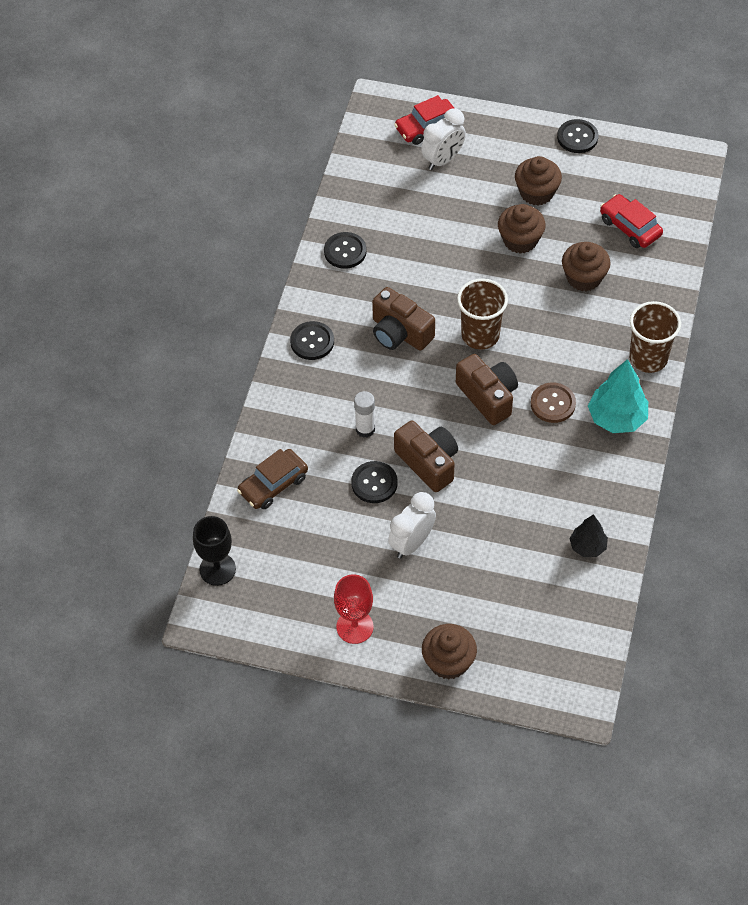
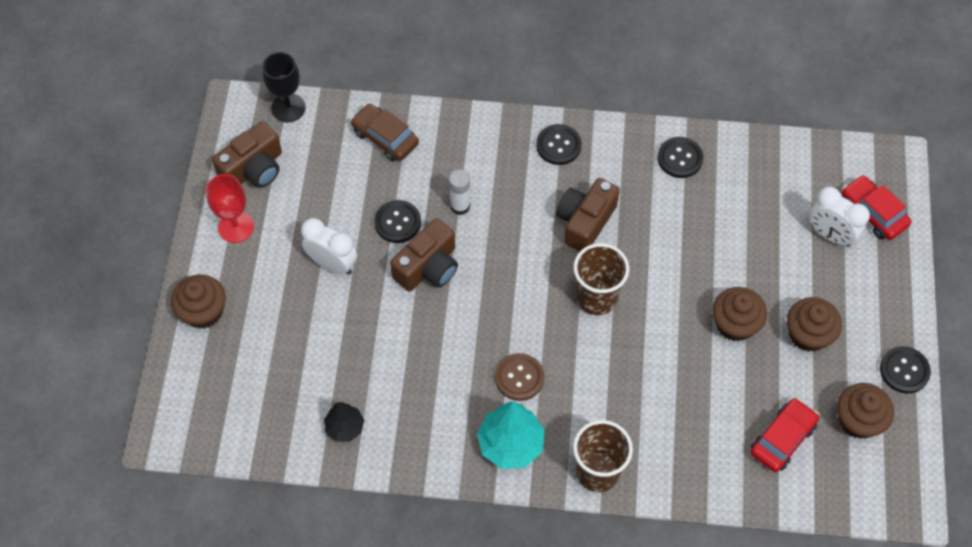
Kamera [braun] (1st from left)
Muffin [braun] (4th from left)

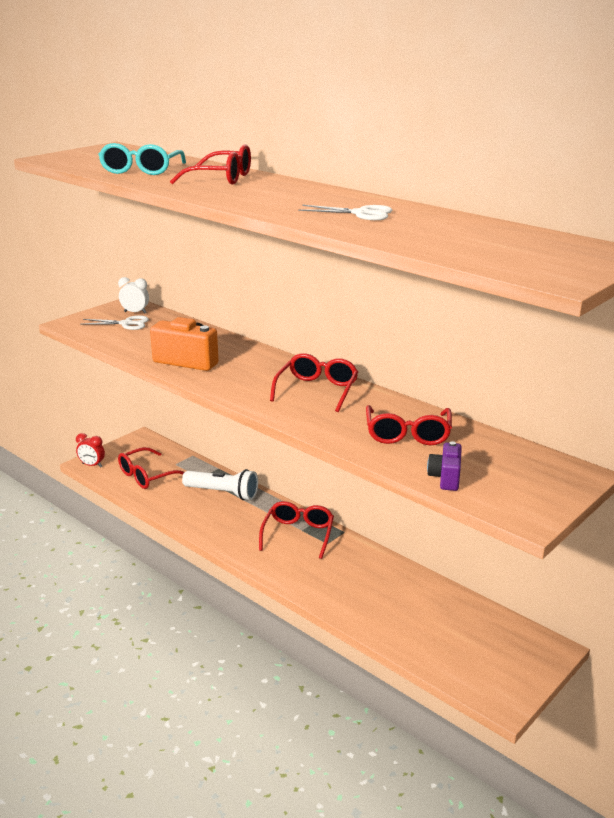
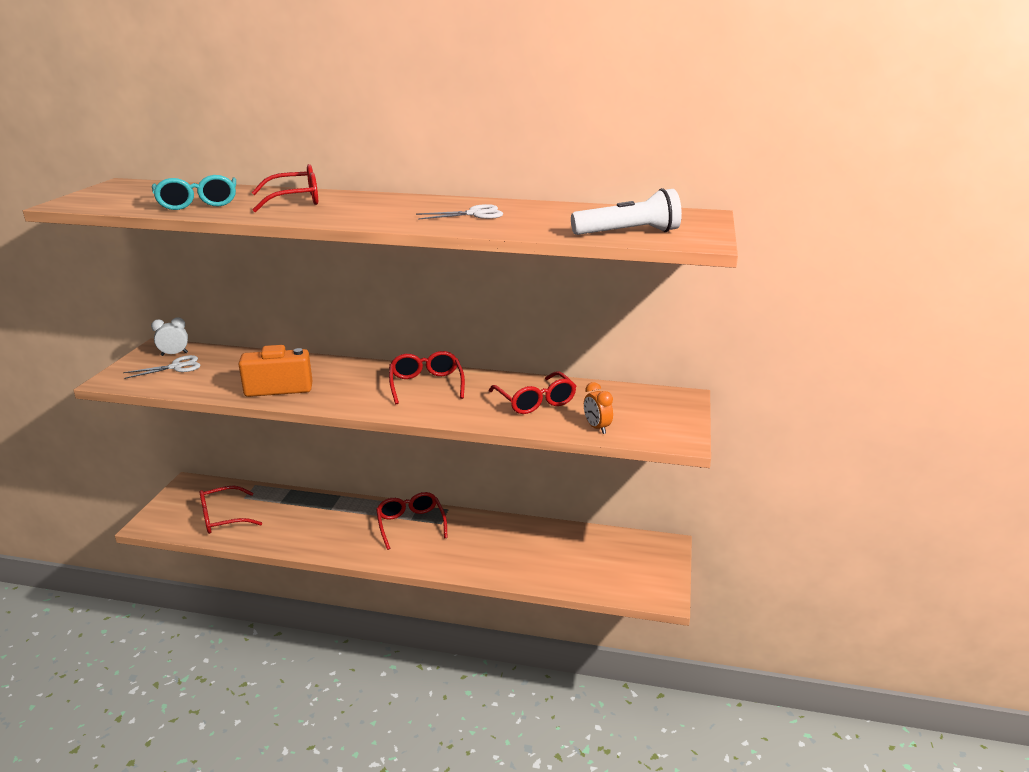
Wecker [rot]
Brille [rot] (1st from left)
Taschenlampe [weiß]
Wecker [orange]

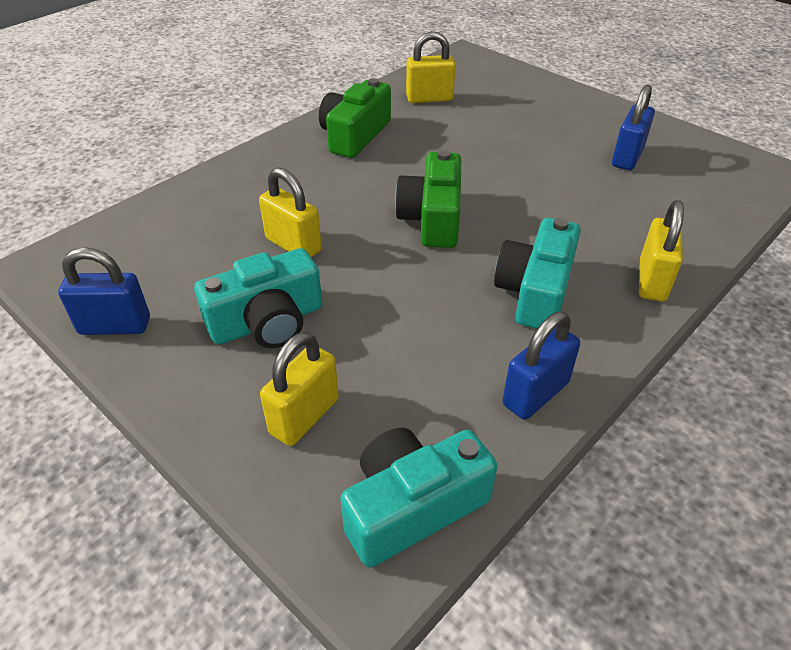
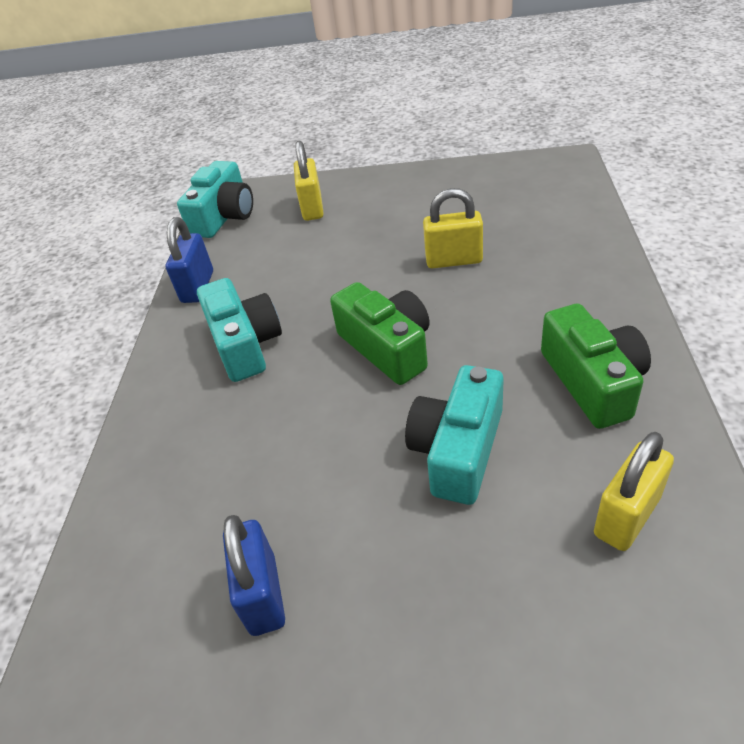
Vorhängeschloss [blau] (1st from left in the first image)
Kamera [türkis] (3rd from left)
Vorhängeschloss [gelb] (4th from left in the first image)

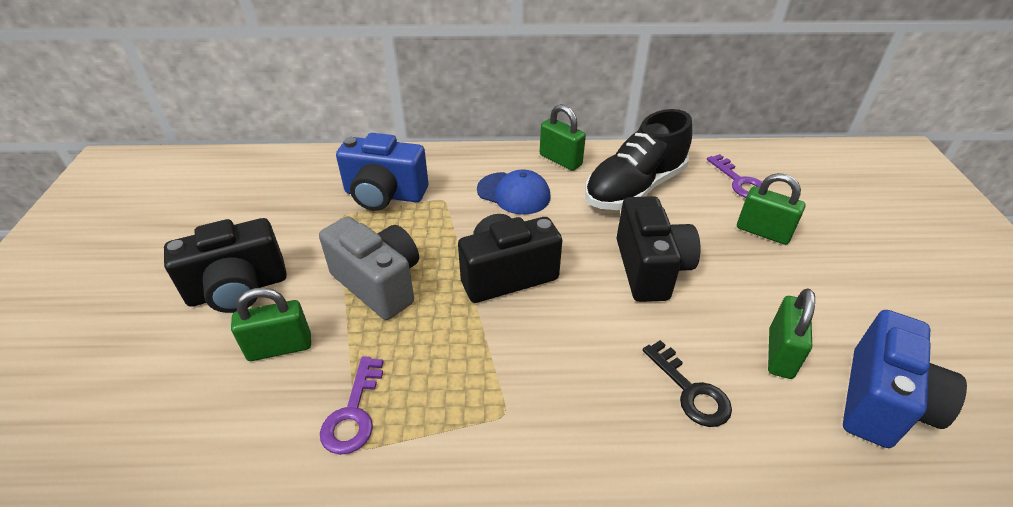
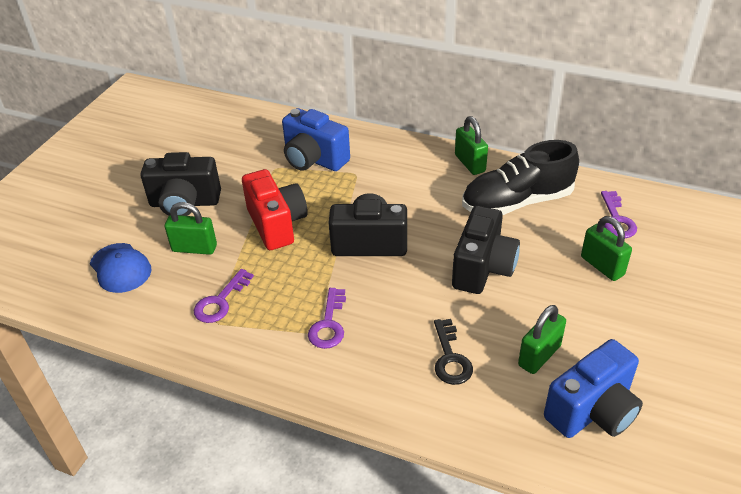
Kamera [rot]
Kappe [blau]
Schlüssel [lila] (2nd from left)

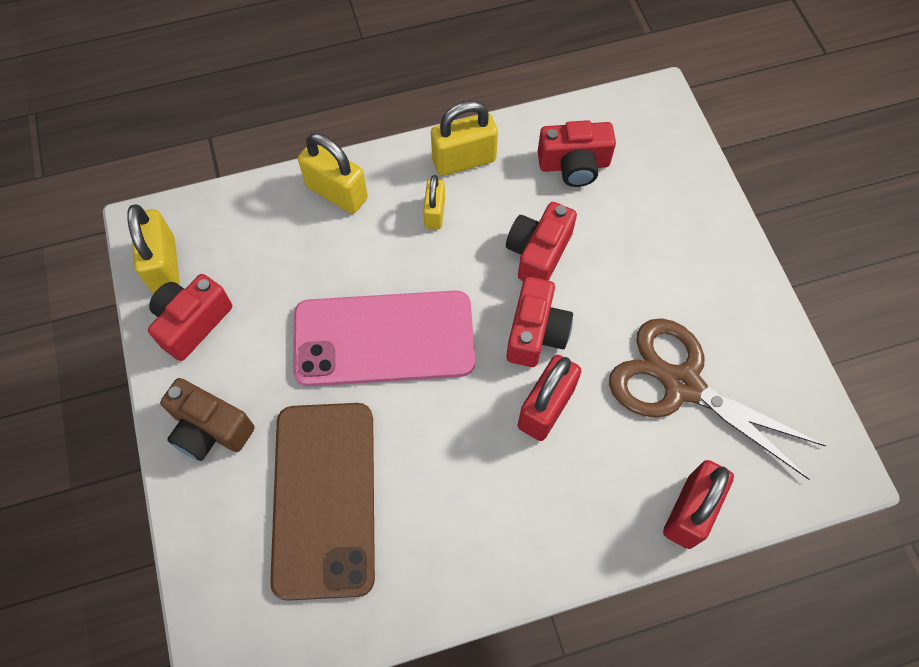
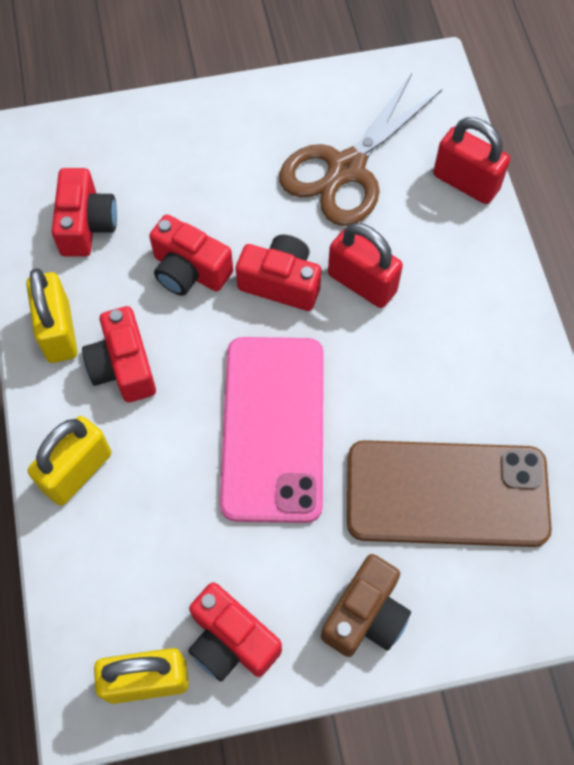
Kamera [rot] (2nd from left)

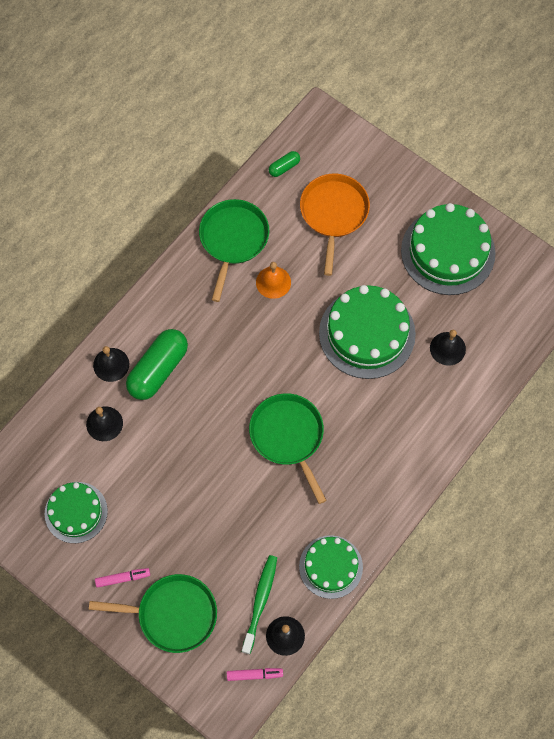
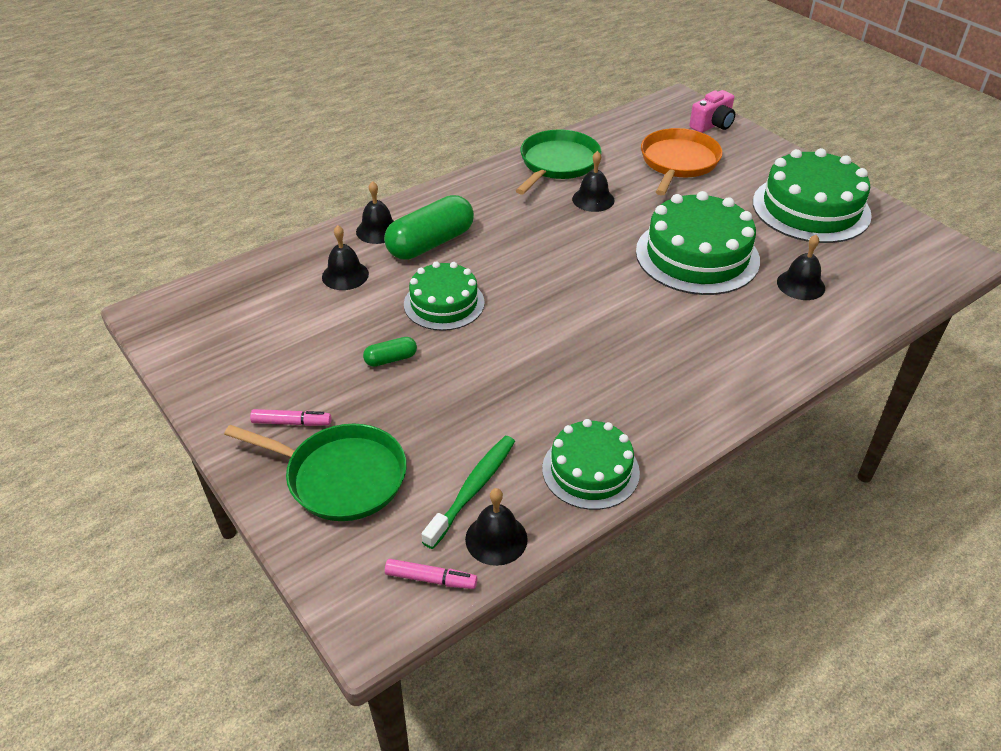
Kuchen [grün] (1st from left)
Pfanne [grün] (3rd from left in the first image)
Glocke [schwarz] (4th from left)
Kapsel [grün] (1st from left)
Kamera [rosa]

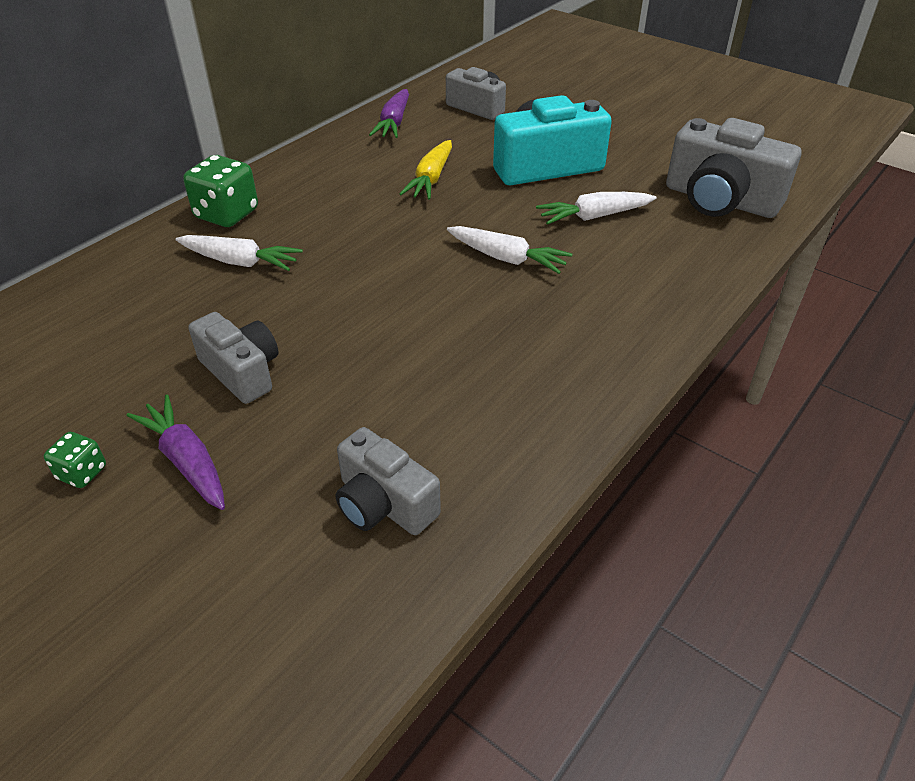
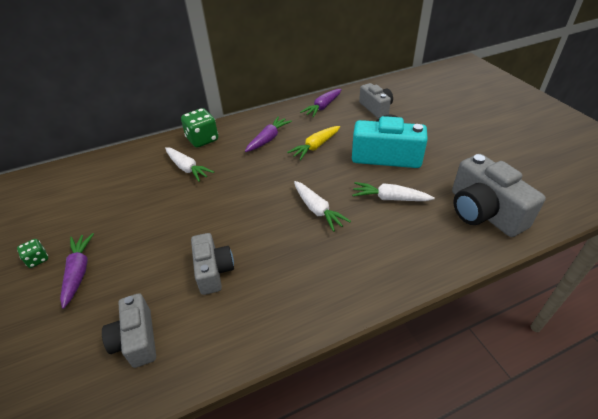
Kamera [grau] (2nd from left)
Karotte [lila] (2nd from left)

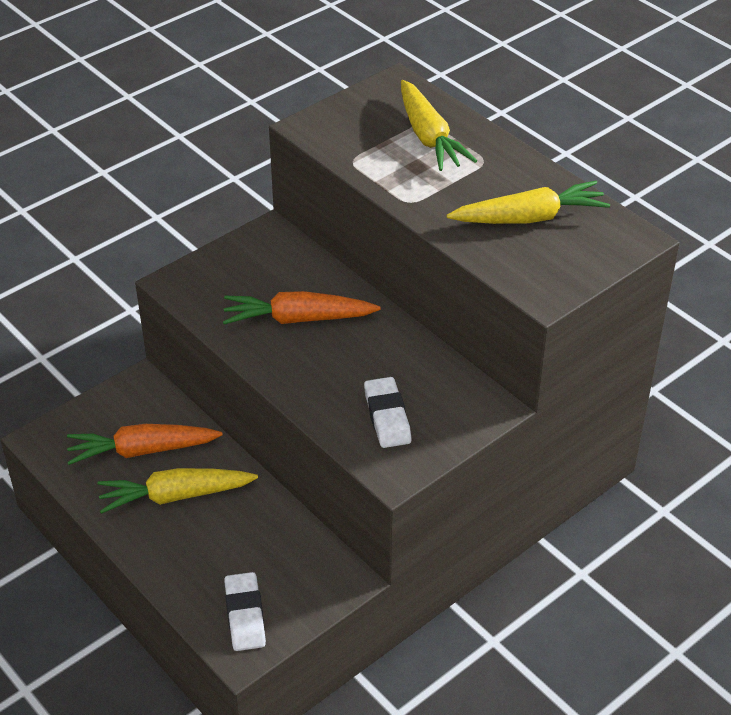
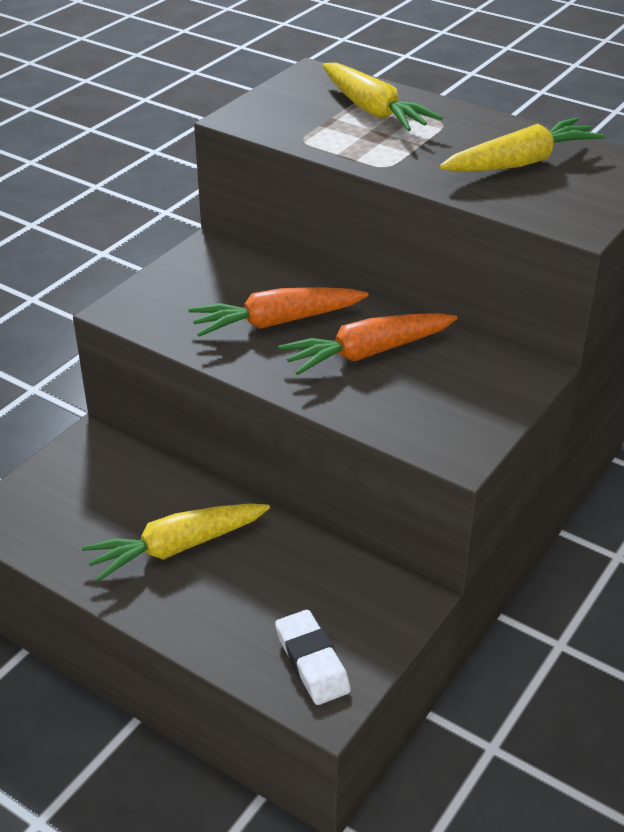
Karotte [orange] (2nd from left)
Radiergummi [weiß] (2nd from left in the first image)

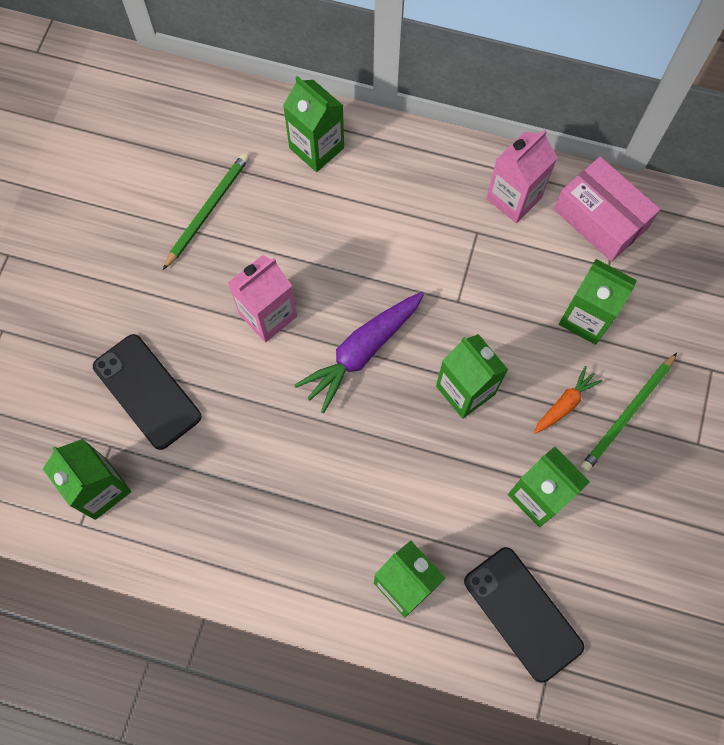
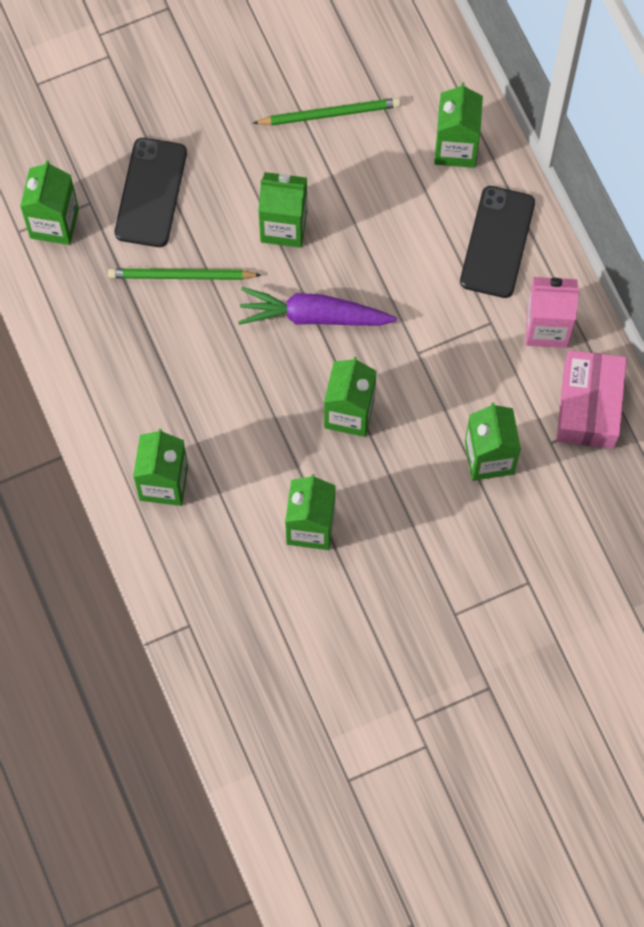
Getränkekarton [grün] (3rd from left)
Handy [schwarz] (2nd from left)
Karotte [orange]
Bleistift [grün] (1st from left)

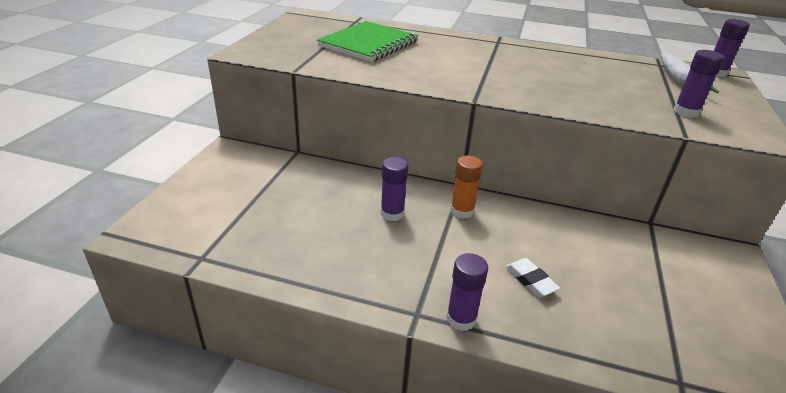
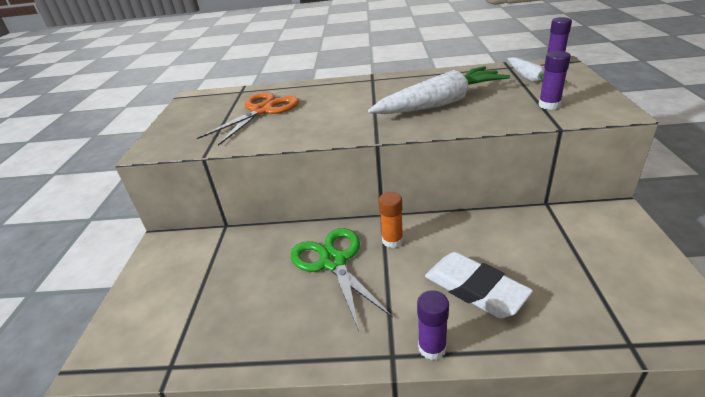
Schere [orange]
Schere [grün]
Radiergummi [weiß]
Karotte [weiß] (1st from left)

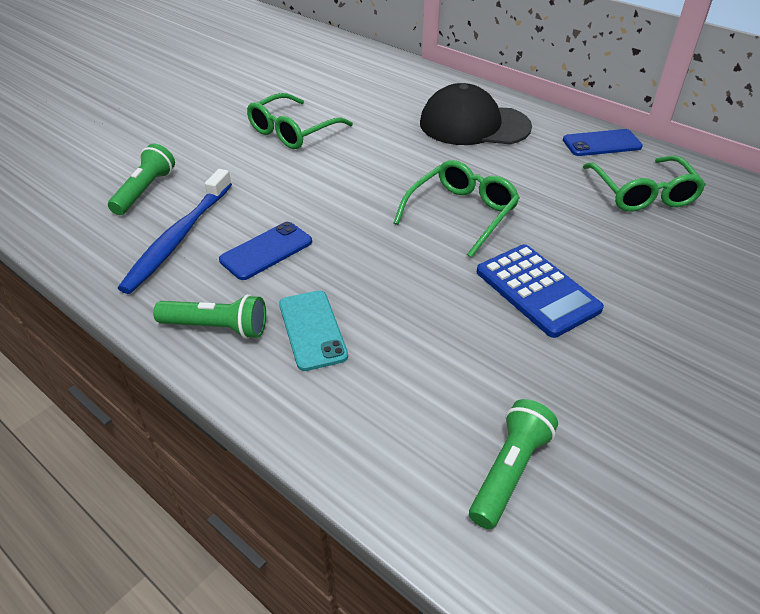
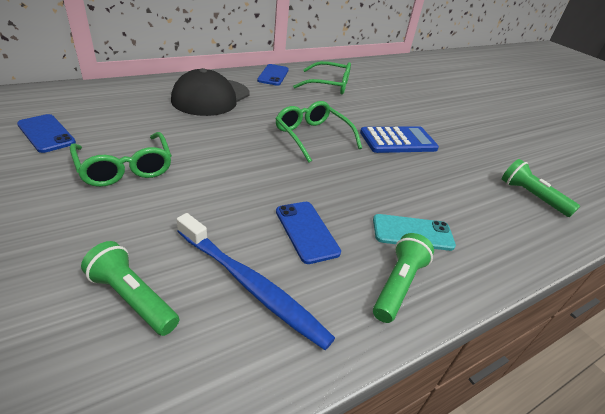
Handy [blau] (1st from left)

